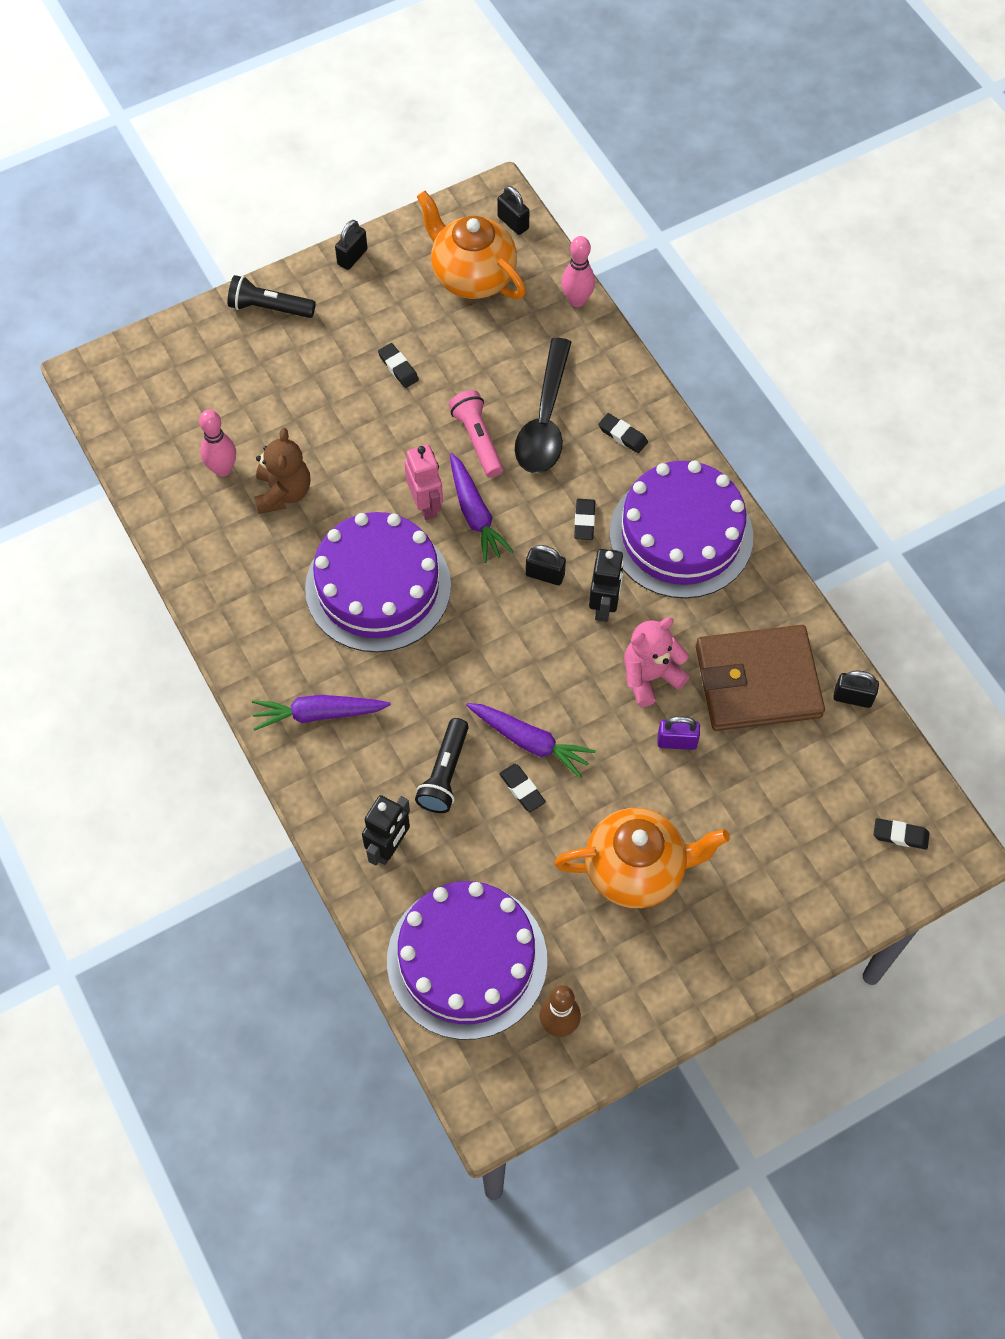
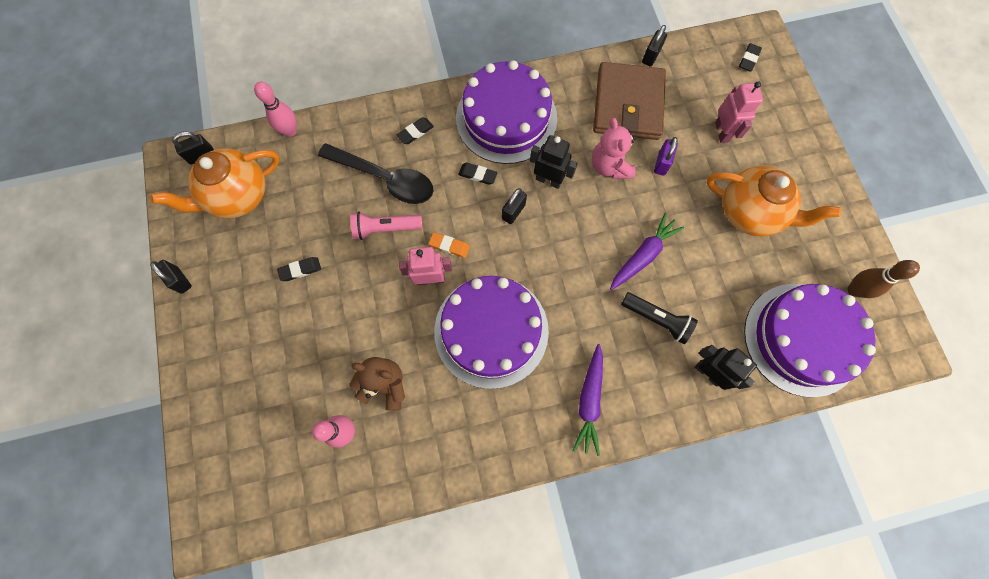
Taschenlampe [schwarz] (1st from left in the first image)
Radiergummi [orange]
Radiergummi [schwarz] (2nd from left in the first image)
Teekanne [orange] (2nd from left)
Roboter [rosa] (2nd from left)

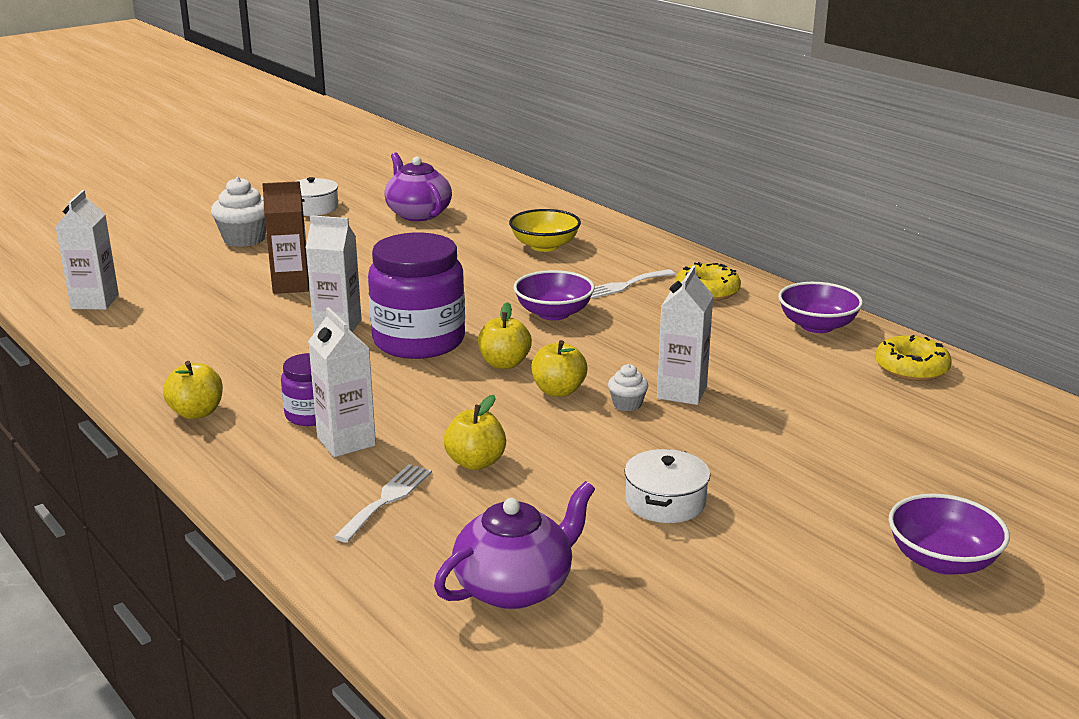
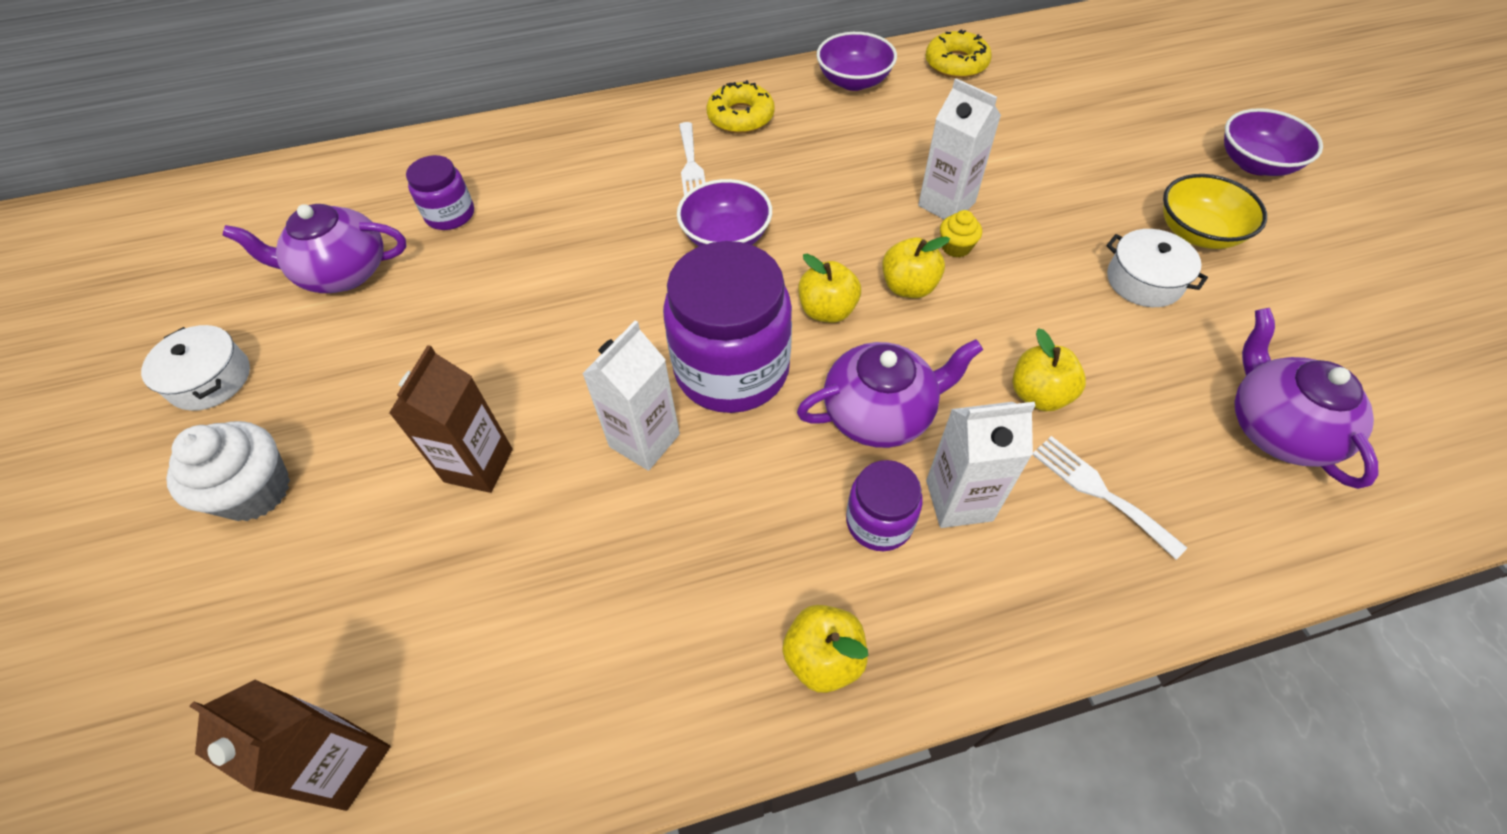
Getränkekarton [braun] (1st from left)
Schüssel [gelb]
Muffin [gelb]
Einmachglas [lila] (1st from left)
Teekanne [lila] (2nd from left)

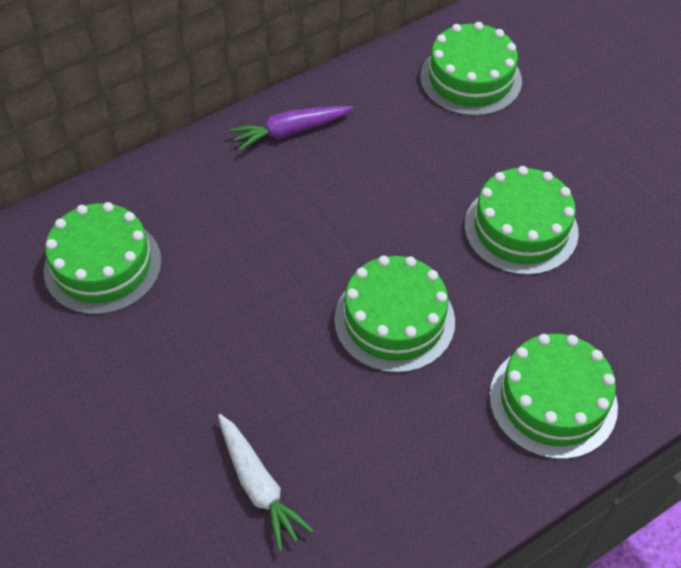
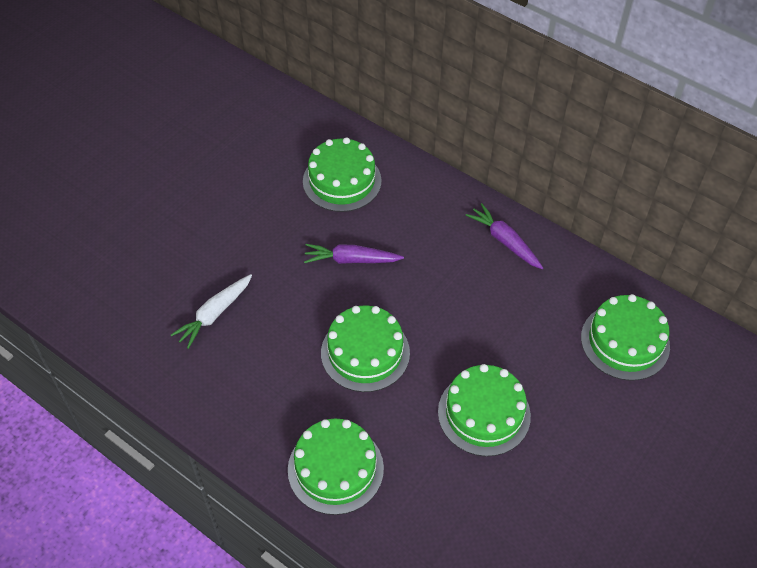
Karotte [lila] (1st from left)

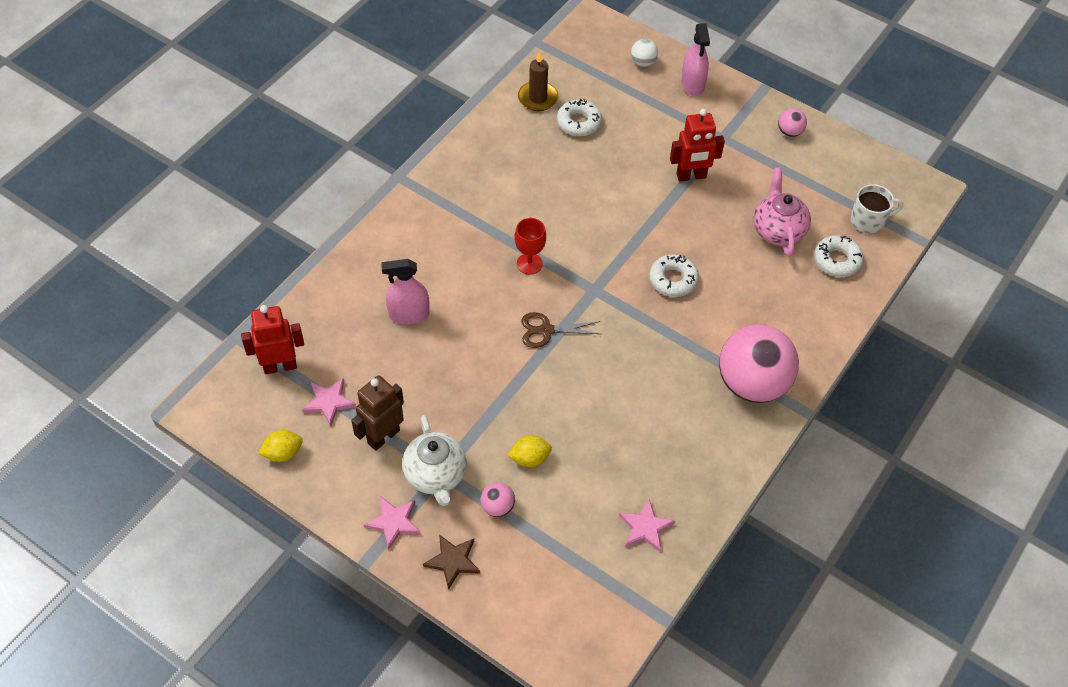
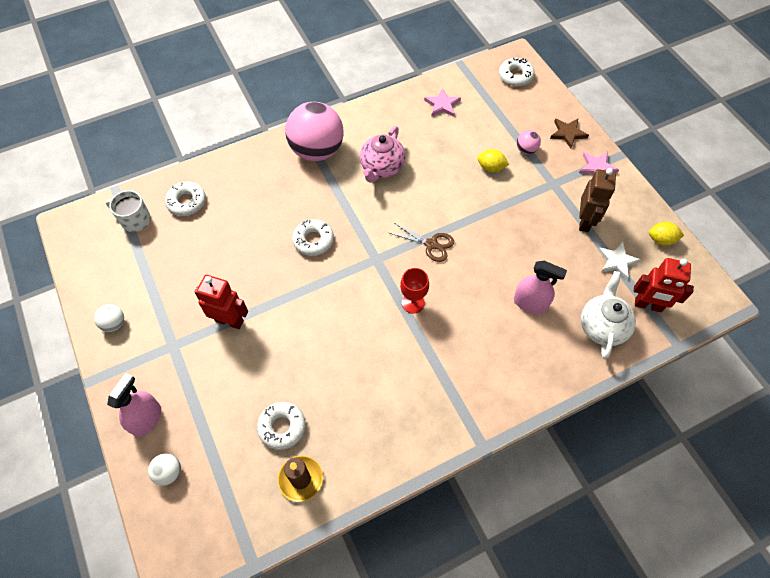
Stern [weiß]
Roboter [braun]
Teekanne [weiß]
Teekanne [rosa]
Ball [weiß] (1st from left)
Donut [weiß] (4th from left)

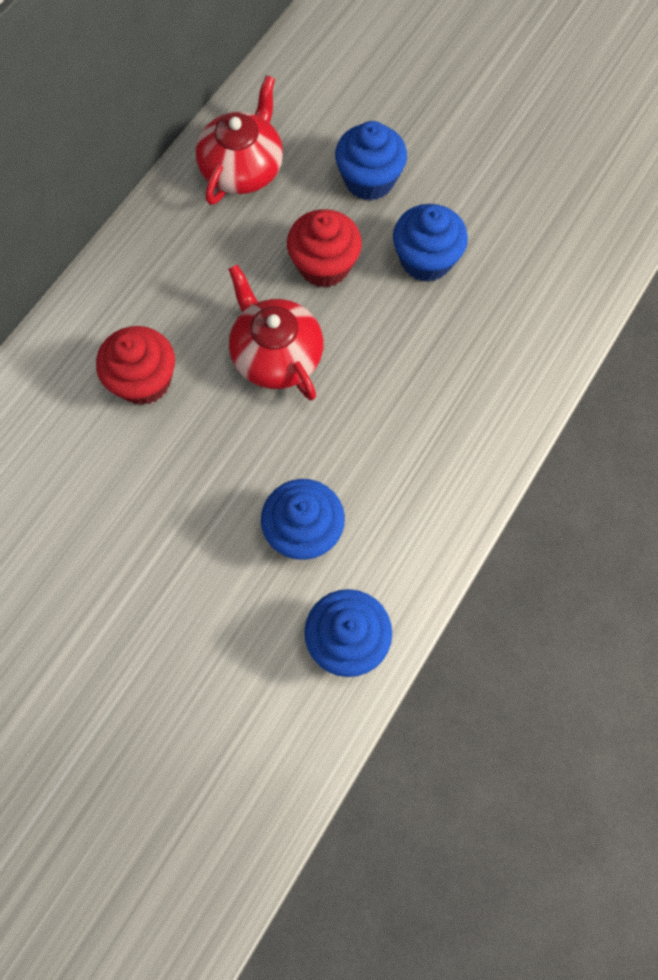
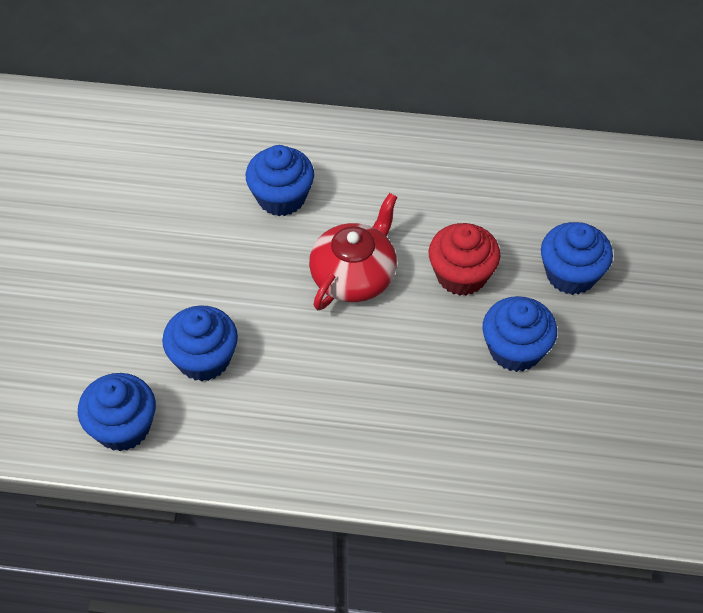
Muffin [blau] (3rd from left)
Teekanne [rot] (1st from left in the first image)

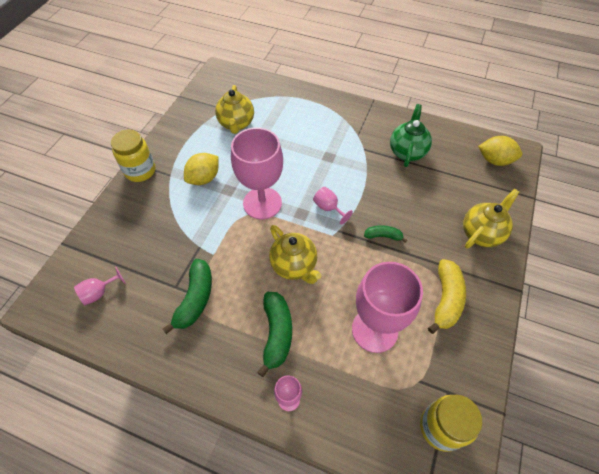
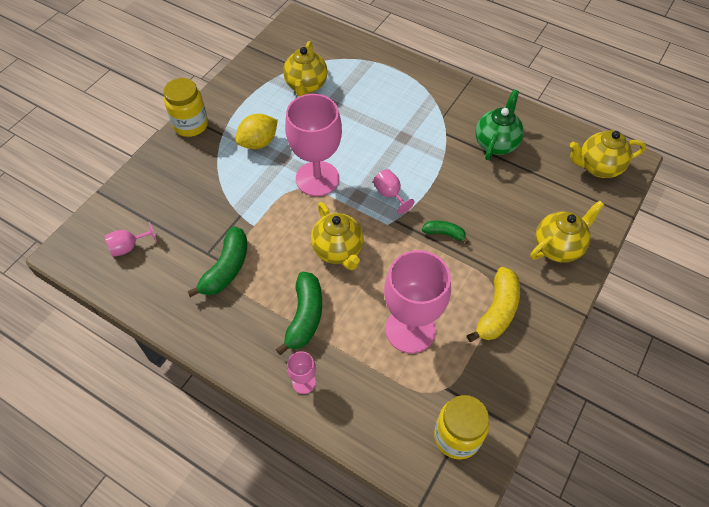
Teekanne [gelb] (4th from left)

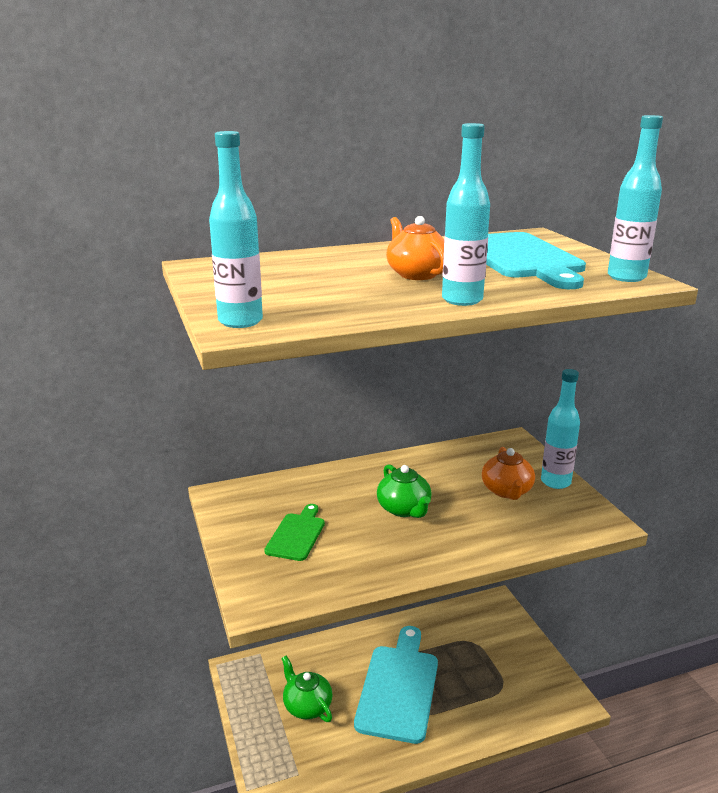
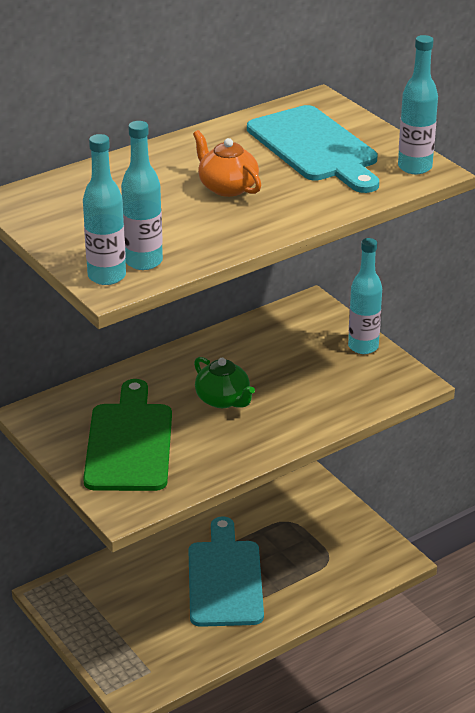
Schneidebrett [grün]
Teekanne [grün] (1st from left in the first image)
Flasche [türkis] (2nd from left)
Teekanne [orange] (2nd from left in the first image)

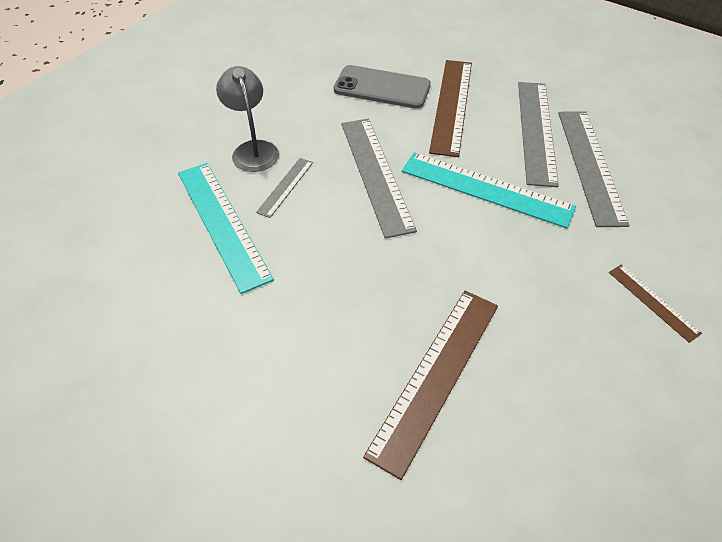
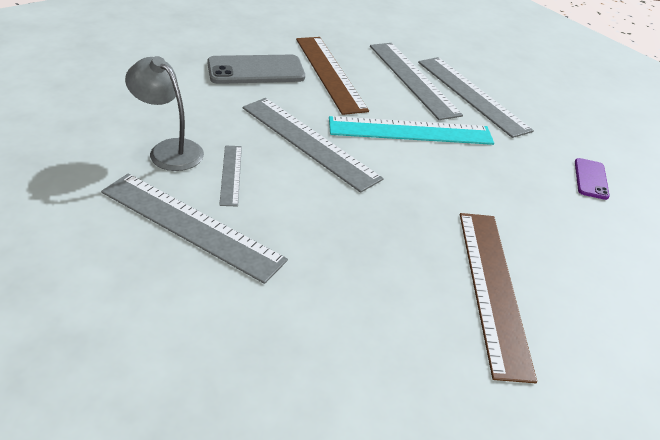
Lineal [grau] (1st from left)
Handy [lila]

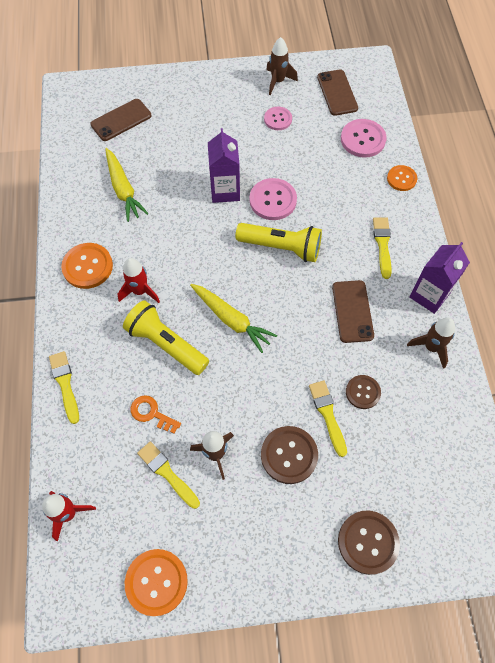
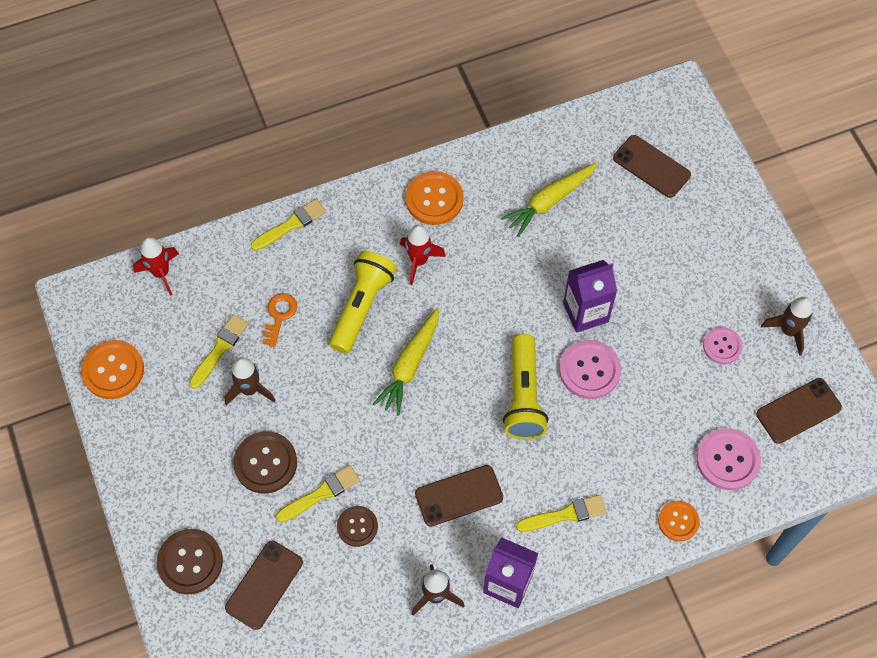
Handy [braun] (1st from left)

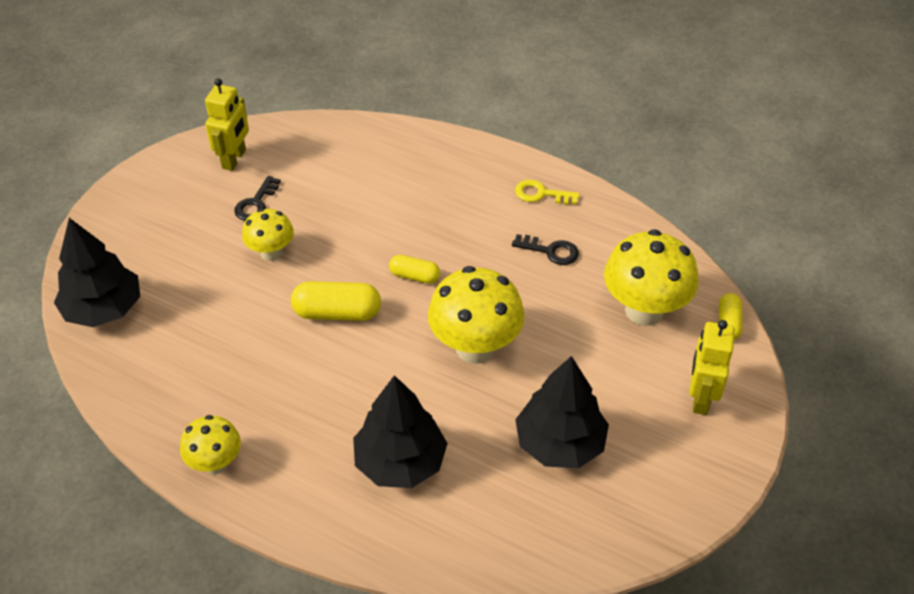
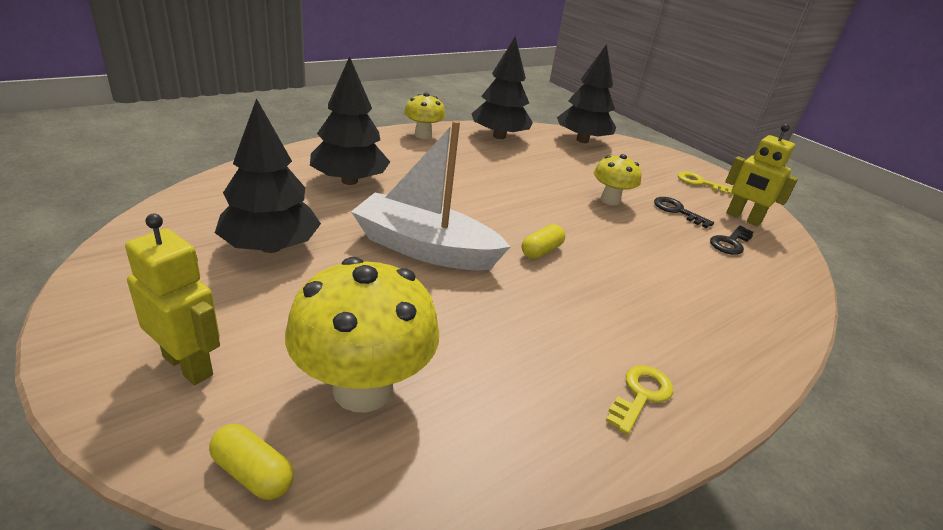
Kapsel [gelb] (1st from left in the first image)
Boot [weiß]
Schlüssel [schwarz] (2nd from left)
Baum [schwarz] (3rd from left)
Schlüssel [gelb] (2nd from left)

